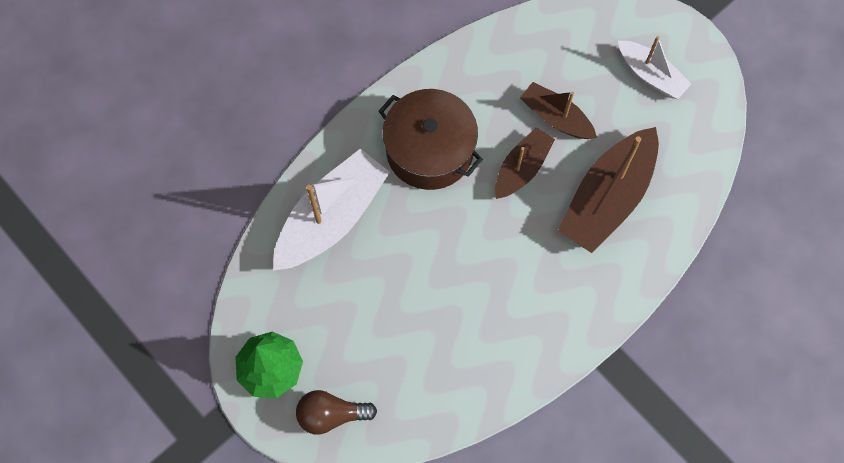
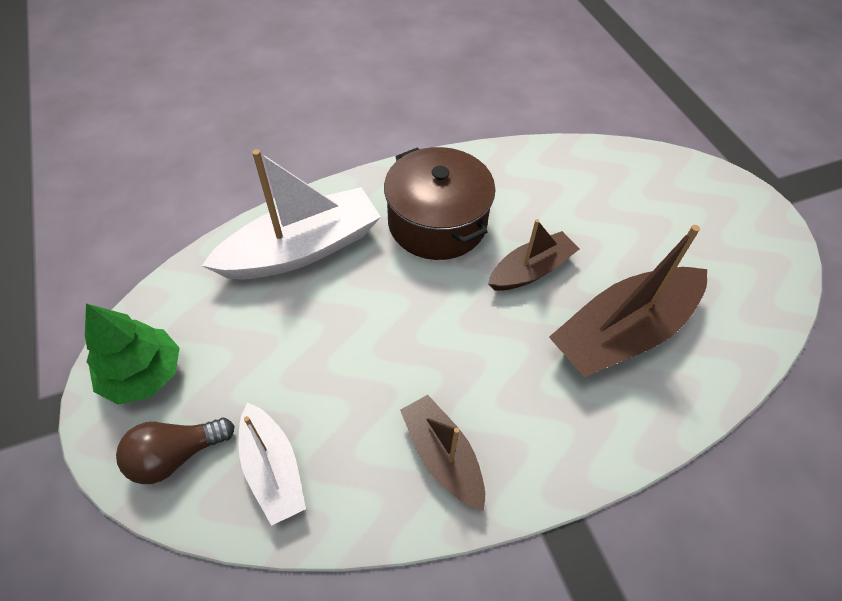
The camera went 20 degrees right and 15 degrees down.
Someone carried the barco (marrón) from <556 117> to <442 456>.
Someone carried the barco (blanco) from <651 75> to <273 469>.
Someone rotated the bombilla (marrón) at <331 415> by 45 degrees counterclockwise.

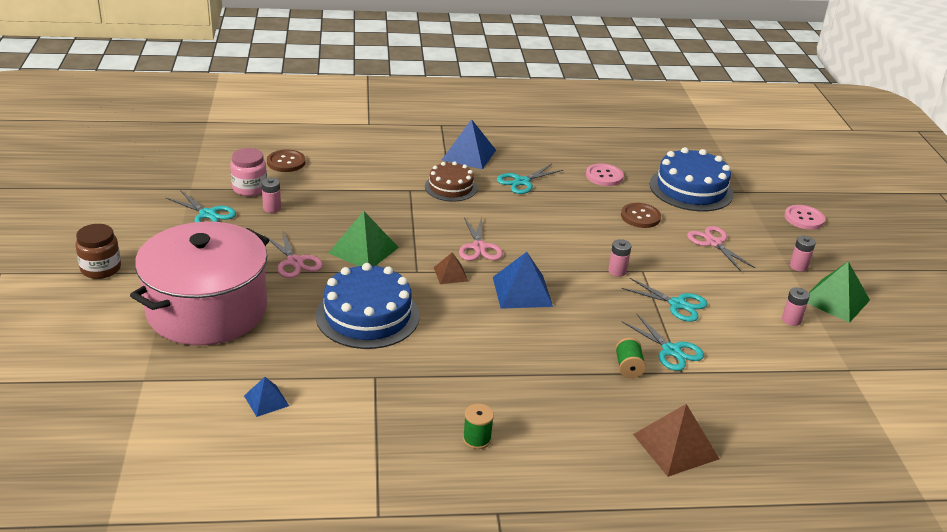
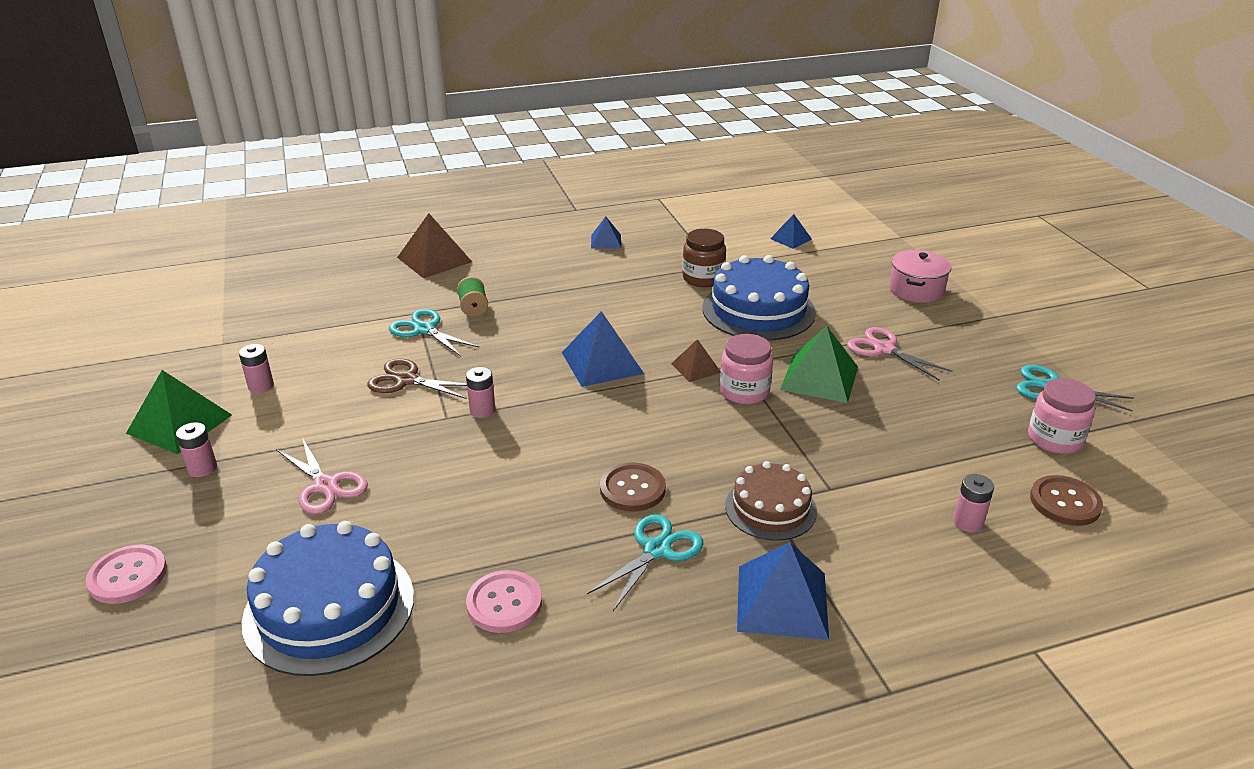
The camera went 170 degrees right and 0 degrees up.
Someone took away the tijeras (rosa) at <479 247>.
Someone put down the tarro (rosa) at <744 391>.
Someone carried the tarro (marrón) from <101 269> to <703 278>.
Someone carried the pila (rosa) from <272 208> to <968 522>.
Someone carried the botón (marrón) from <640 217> to <632 489>.
Someone swapped the carrete (verde) at <477 439> for the pirámide (azul) at <606 241>.
Someone repainted the tijeras (turquesa) at <677 304>, which became the tijeras (marrón) at <406 380>.
Someone scaled the olla (rosa) at <207 310> by 0.44.

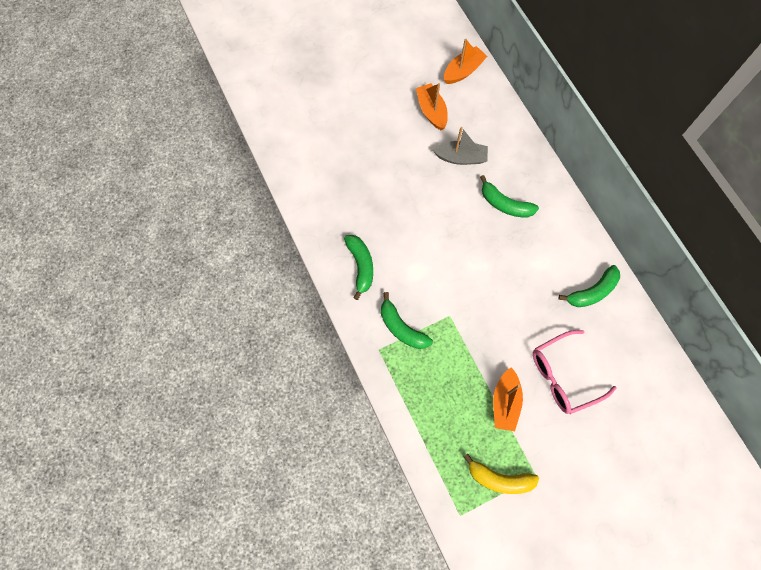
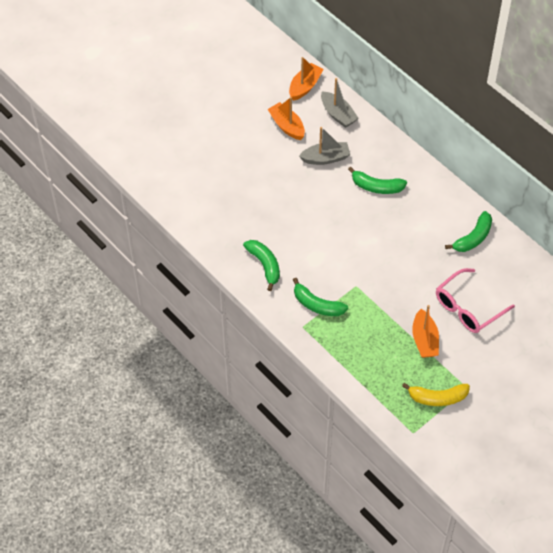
The camera went 15 degrees left and 15 degrees down.
Someone put down the barco (gris) at <338 114>.

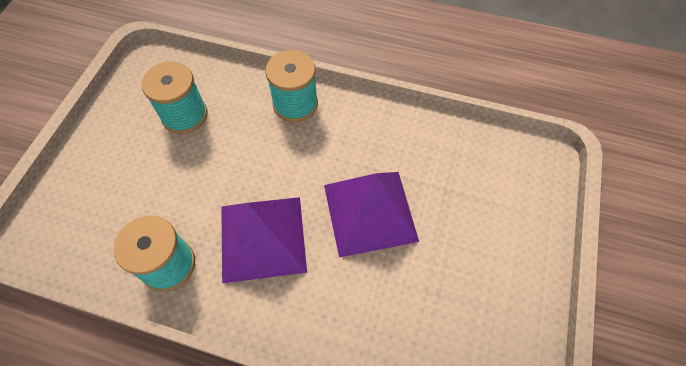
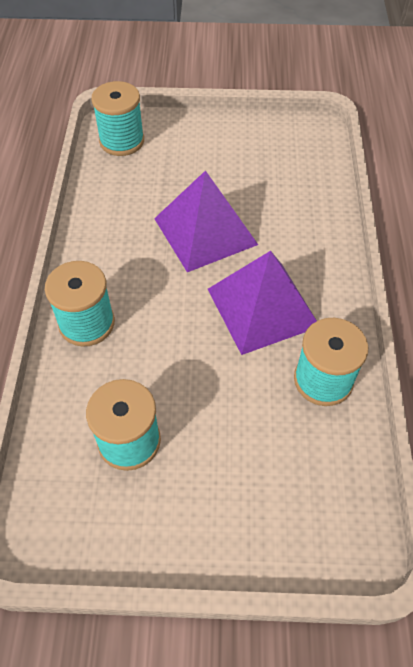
The camera went 105 degrees left and 5 degrees down.
Someone put down the carrete (turquesa) at <122 141>.

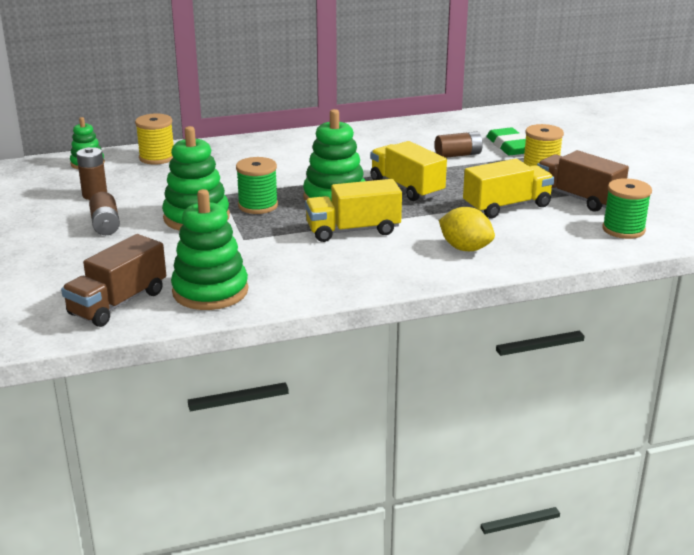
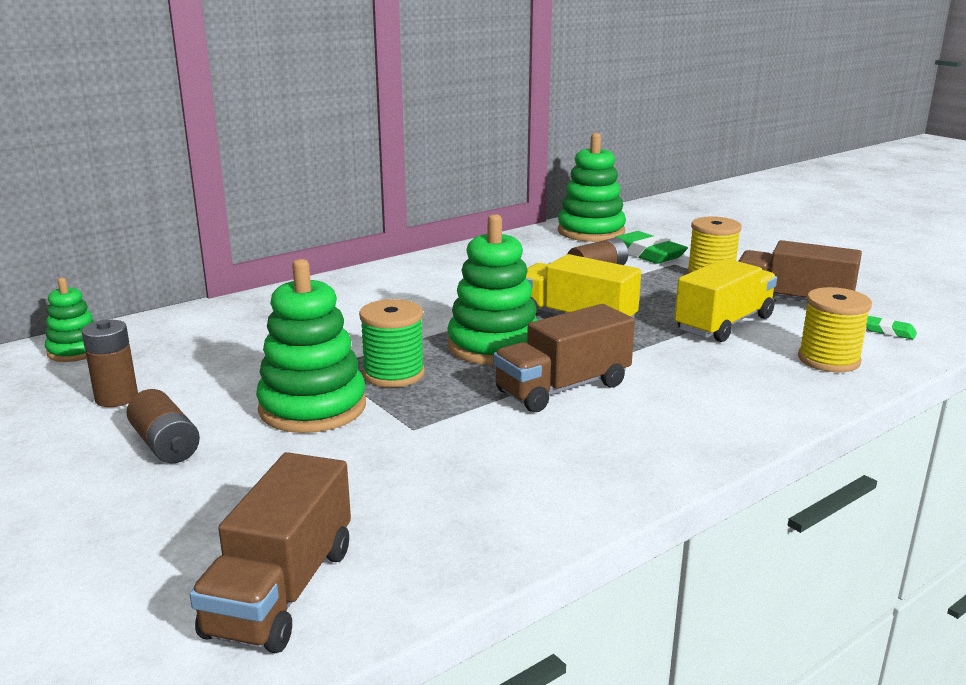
The camera went 20 degrees left and 5 degrees down.
Someone took away the limón (amarillo) at <465 248>.
Someone carried the carrete (amarillo) from <157 158> to <828 360>.
Someone carried the juguete apilable (verde) from <210 291> to <591 232>.
Someone swapped the carrete (verde) at <623 229> for the goma de borrar (verde) at <889 331>.
Someone repainted the camión (amarillo) at <353 230>, which became the camión (marrón) at <562 388>.

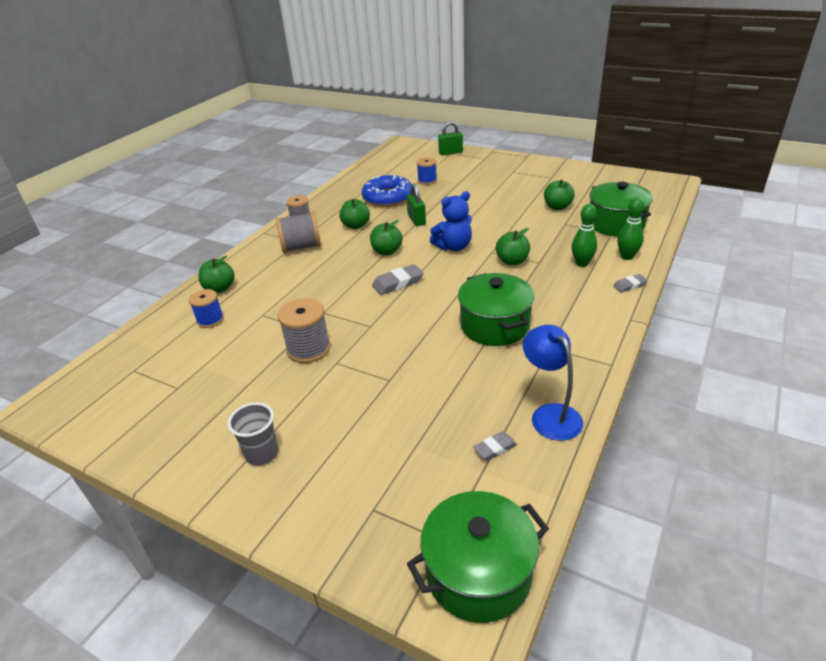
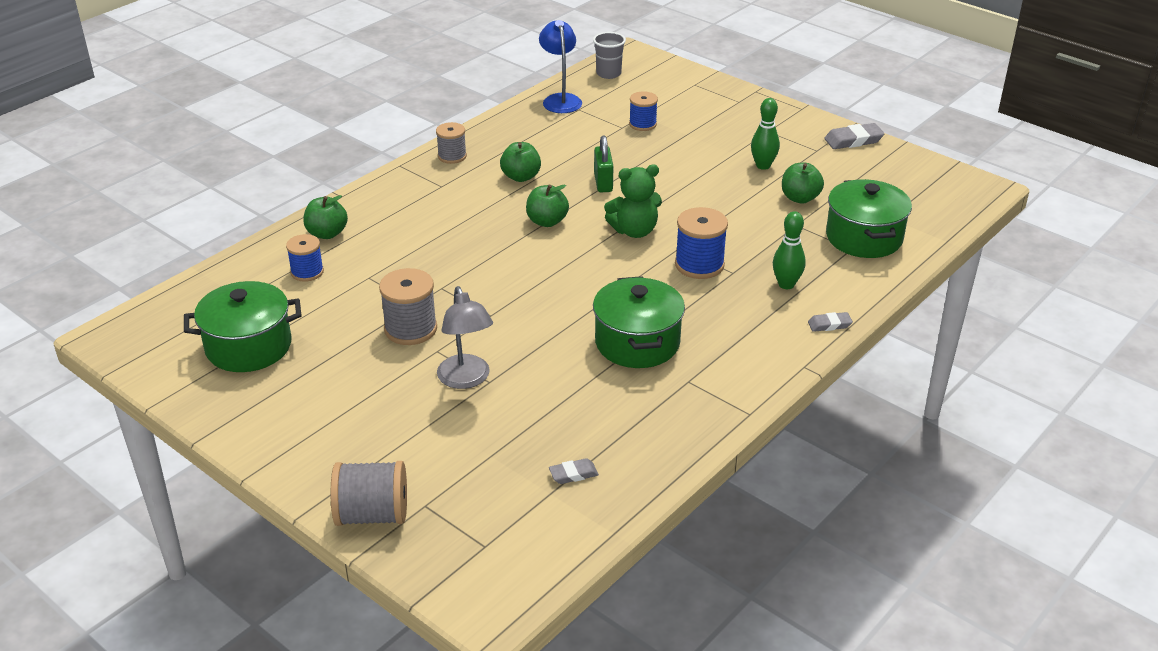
The camera went 10 degrees right and 0 degrees up.
Someone took away the rosquilla (azul) at <388 197>.
Someone took away the candado (verde) at <450 152>.
Someone put down the lámpara (gris) at <466 379>.
Someone carried the vaso (gris) from <262 453> to <608 74>.
Someone carried the carrete (gris) from <301 247> to <372 515>.
Someone carried the goma de borrar (gris) from <398 283> to <853 140>.
Someone carried the olla (verde) from <478 573> to <248 346>.
Someone carried the lámpara (azul) from <550 414> to <560 99>.
Someone carried the bolo (verde) from <627 257> to <763 166>.
Someone swapped the manzana (verde) at <512 261> for the carrete (azul) at <699 265>.
Someone repainted the osito (azul) at <453 247>, which became the osito (verde) at <634 231>.

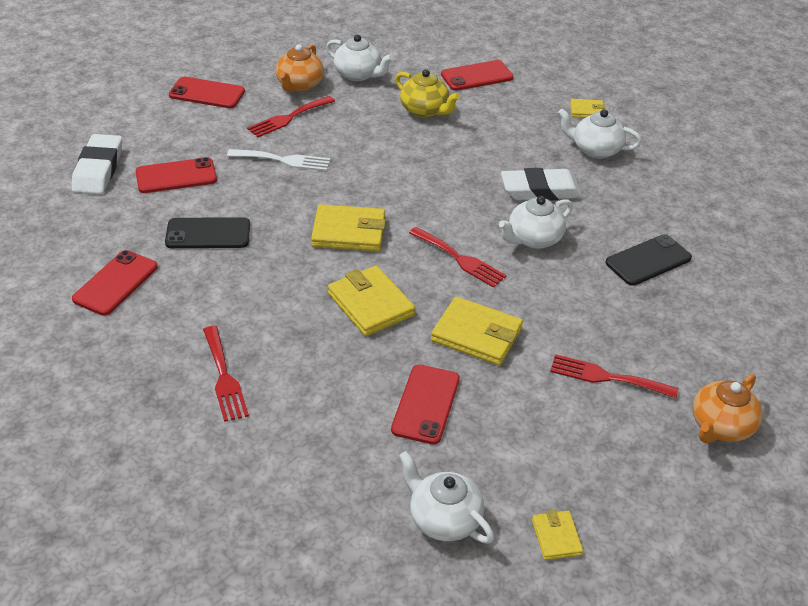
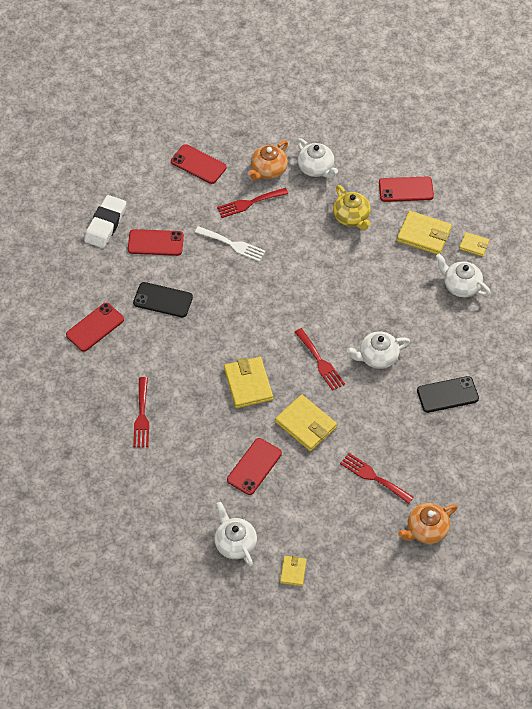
The camera went 20 degrees right and 15 degrees up.
Someone took away the goma de borrar (blanco) at <540 190>.
Someone carried the cartera (amarillo) from <348 232> to <424 235>.

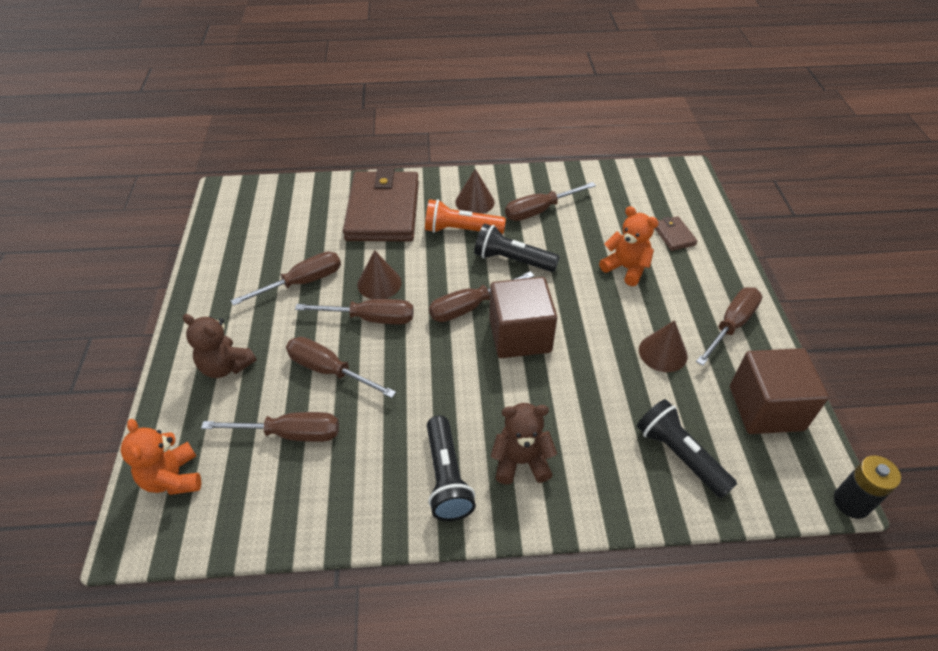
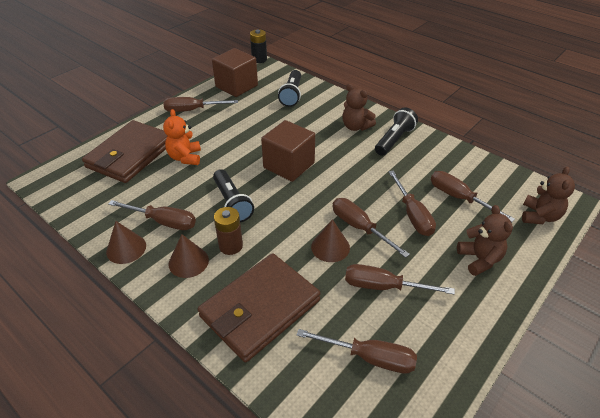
The camera went 135 degrees left and 5 degrees down.
Someone carried the destornillador (marrón) from <470 307> to <369 357>.
Someone carried the cono (marrón) from <663 352> to <126 248>.
Someone swapped the lámpara de mano (naranja) at <461 230> for the pila (marrón) at <231 246>.
Someone repainted the osito (naranja) at <173 478>, which became the osito (marrón) at <539 216>.
Someone scaled the cartera (marrón) at <673 235> by 2.42.

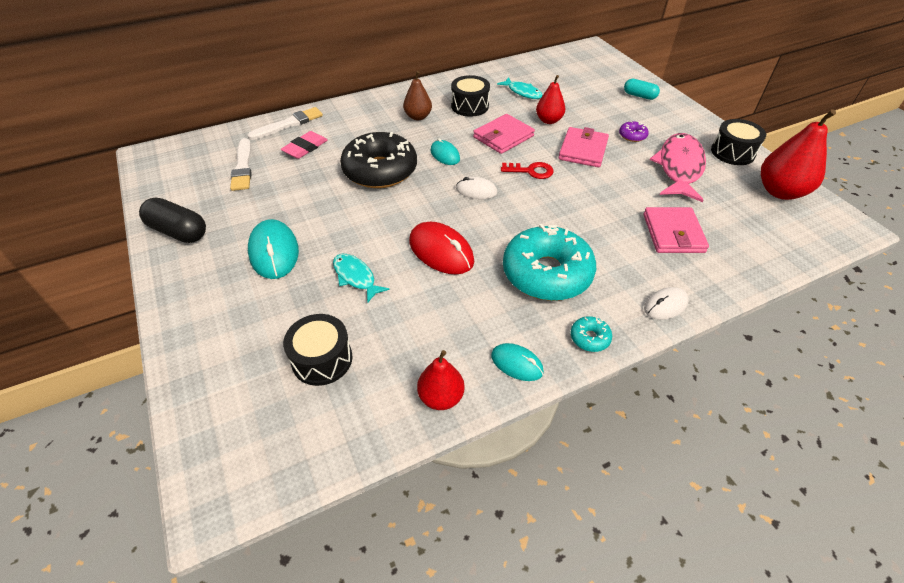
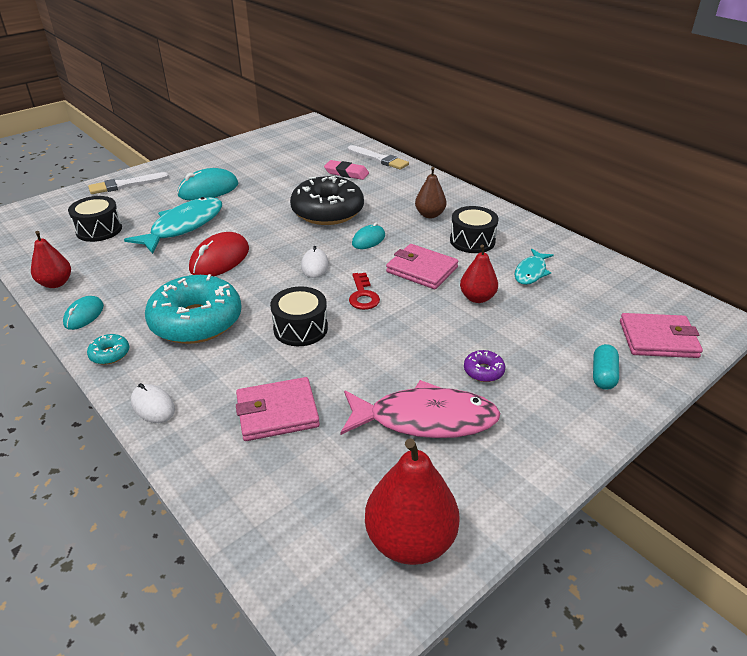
The camera went 75 degrees right and 10 degrees down.
Someone took away the cápsula (negro) at <178 231>.
Someone carried the pincel (blanco) from <243 167> to <126 185>.
Someone carried the cartera (rosa) from <583 150> to <658 339>.
Someone carried the tambor (negro) from <732 152> to <300 328>.
Someone scaled the pez (turquesa) at <356 277> by 1.81.

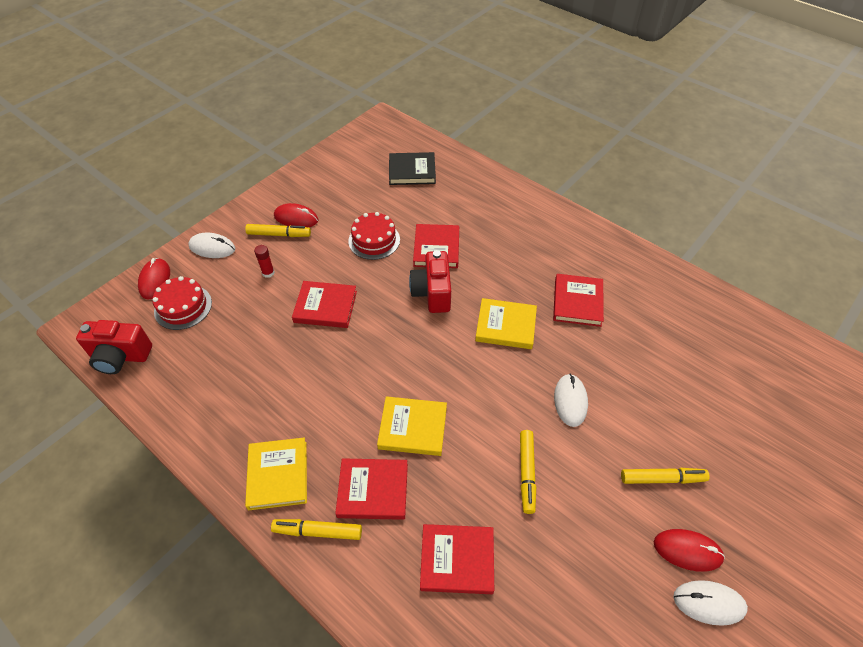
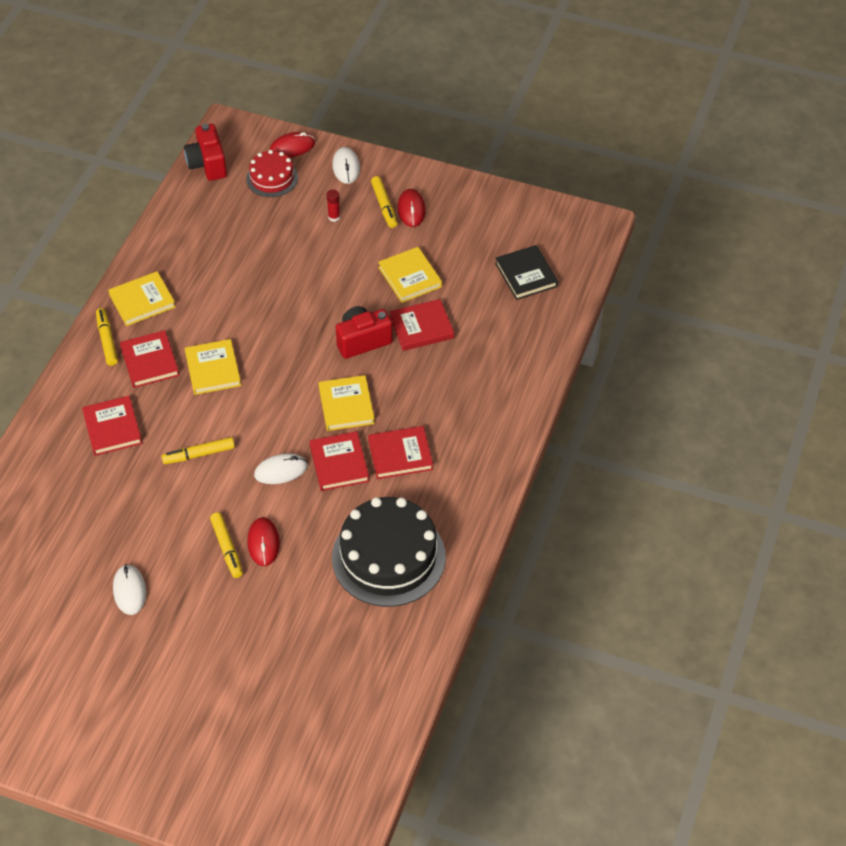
The camera went 70 degrees right and 0 degrees up.
Someone put down the tarta (negro) at <388 557>.
Someone carried the libro (rojo) from <325 307> to <339 463>.
Someone carried the ratón (rojo) from <687 550> to <263 543>.
Someone swapped the tarta (rojo) at <374 240> for the libro (amarillo) at <410 277>.

